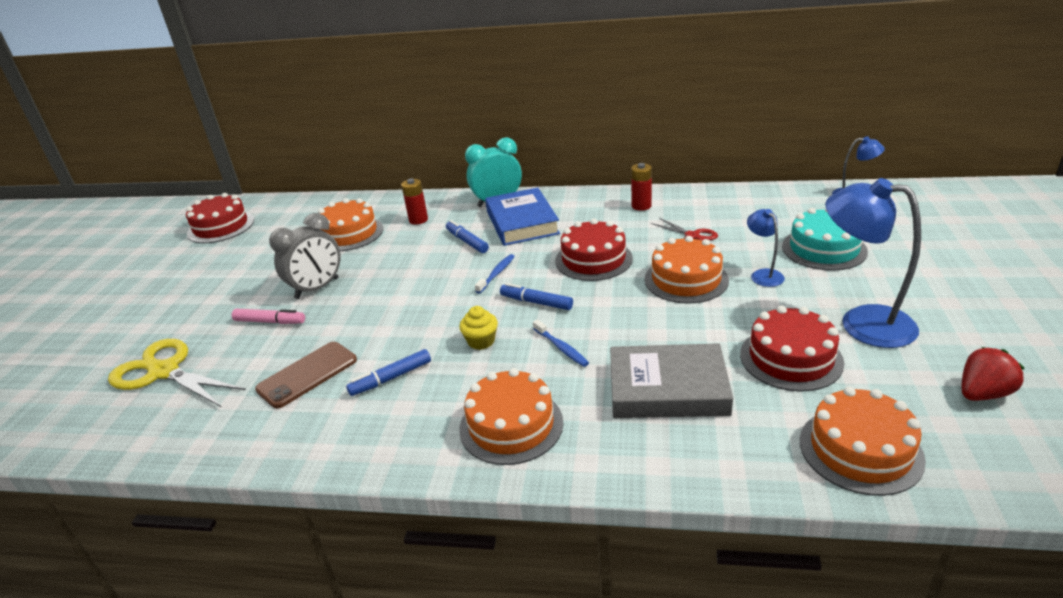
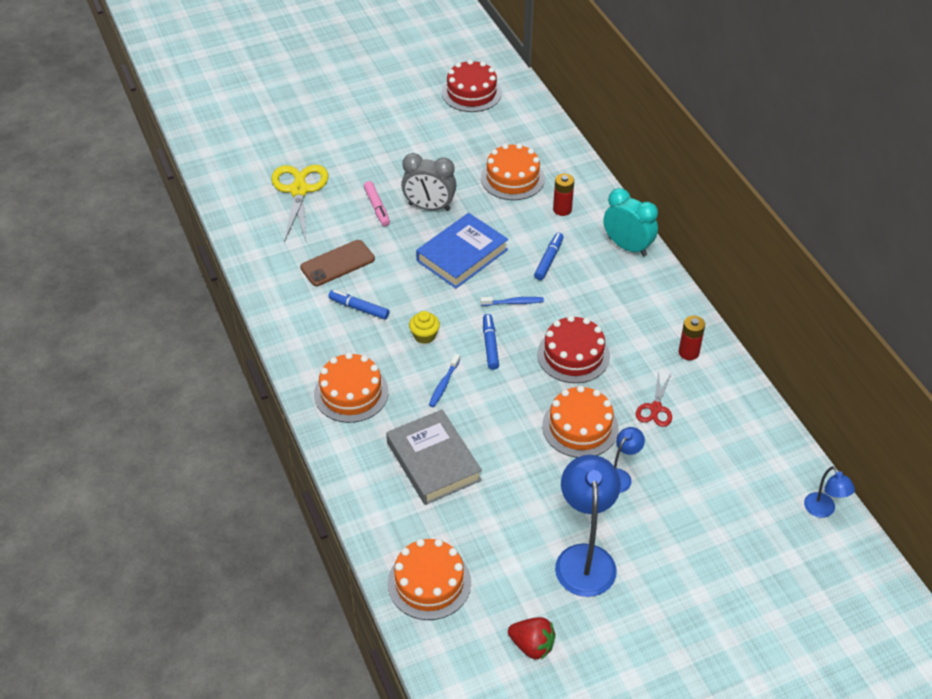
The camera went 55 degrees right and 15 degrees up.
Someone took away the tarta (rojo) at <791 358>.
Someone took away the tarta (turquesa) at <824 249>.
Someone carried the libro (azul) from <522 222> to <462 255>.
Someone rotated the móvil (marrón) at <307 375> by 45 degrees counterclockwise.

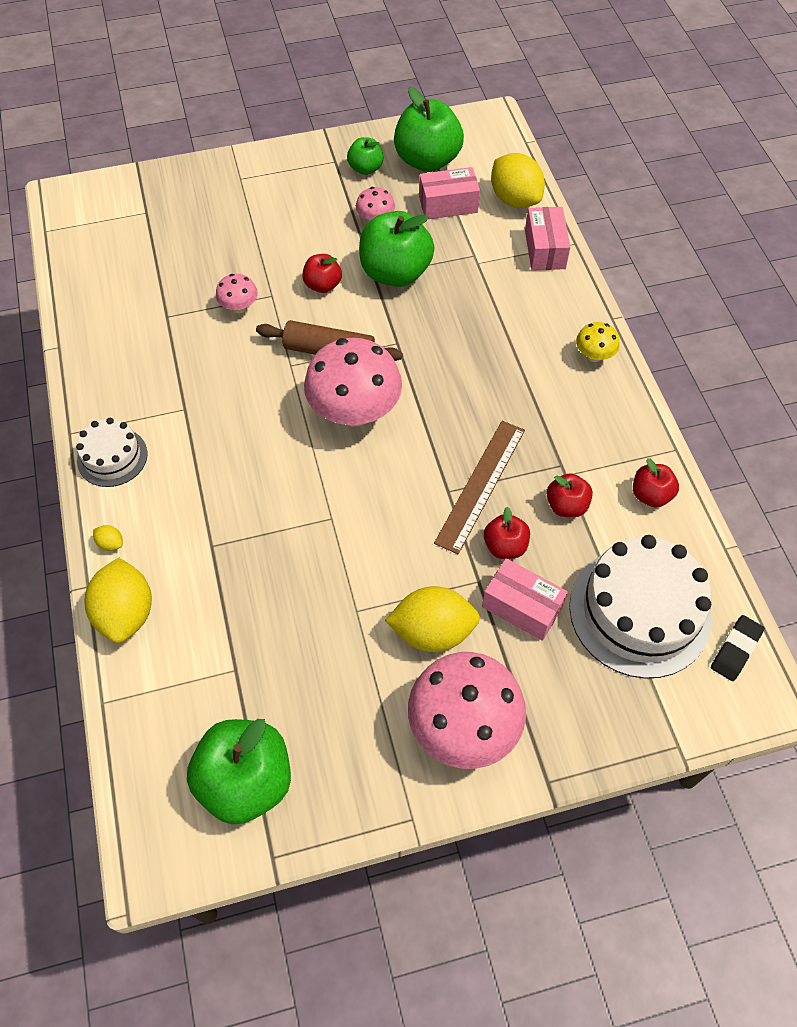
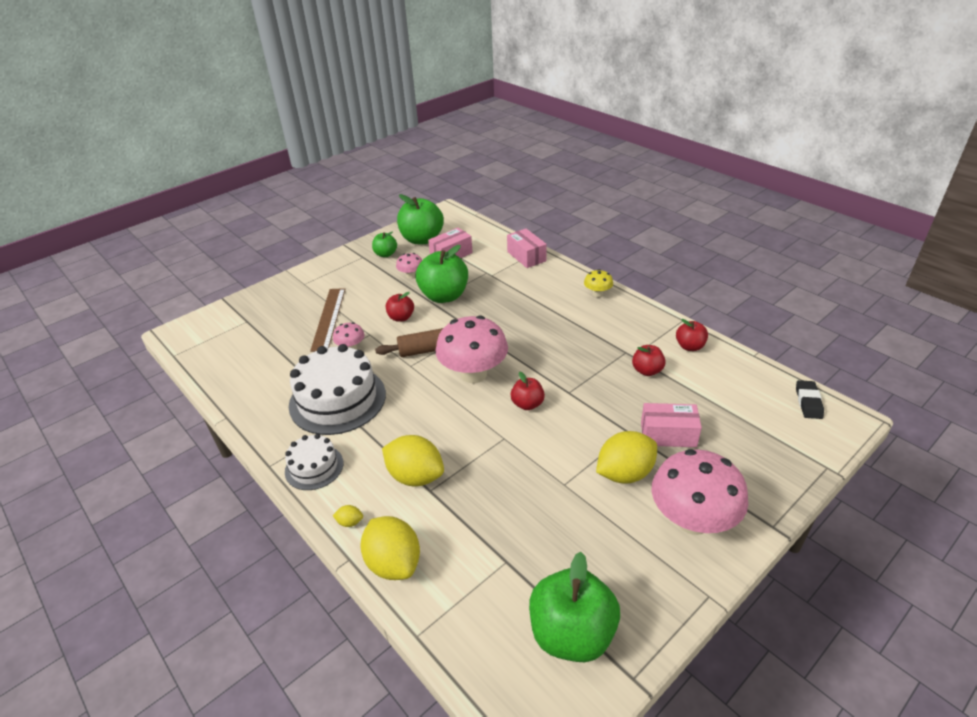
The camera went 25 degrees left and 20 degrees down.
Someone carried the regla (marrón) from <481 485> to <329 318>.
Someone carried the manzana (rojo) from <505 546> to <527 404>.
Someone carried the limón (amarillo) from <515 199> to <415 476>.
Someone carried the tarta (blanco) from <639 611> to <337 399>.

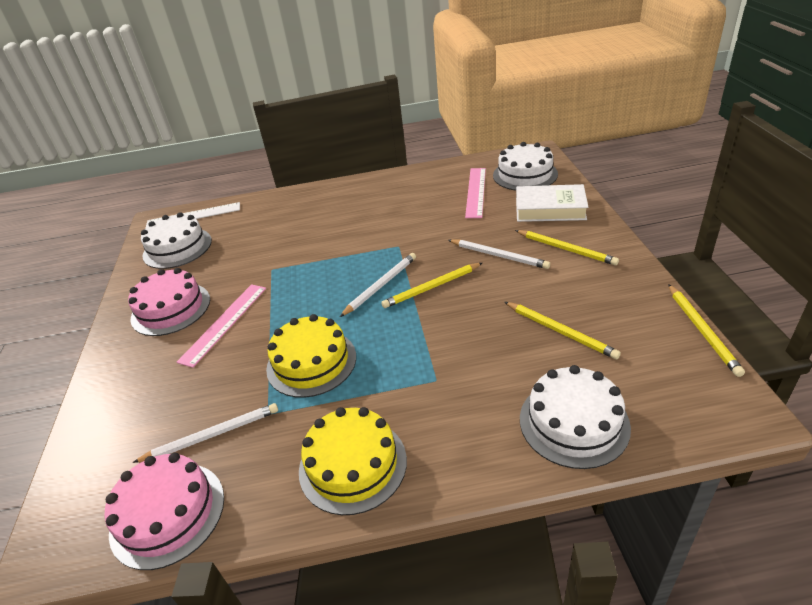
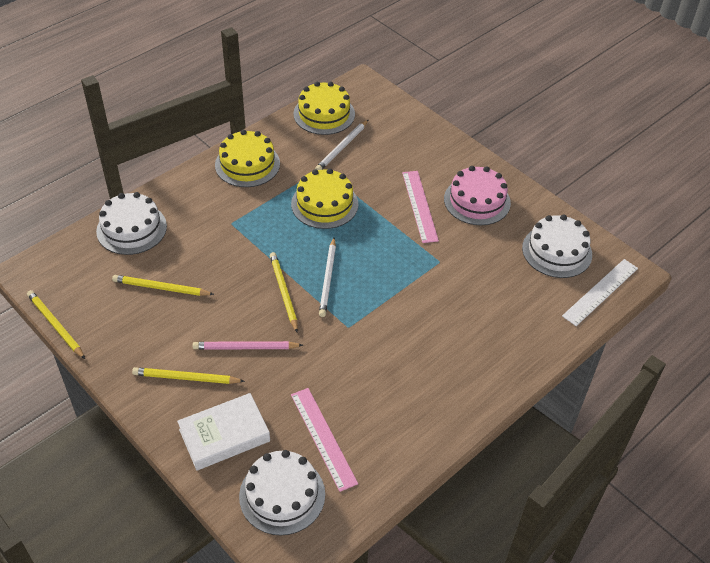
The camera went 140 degrees right and 10 degrees up.
Someone repainted the tarta (rosa) at <167 514>, which became the tarta (amarillo) at <324 114>.
Someone repainted the lápiz (blanco) at <499 255>, which became the lápiz (rosa) at <245 348>.
Someone rotated the lápiz (amarillo) at <432 287> by 45 degrees counterclockwise.

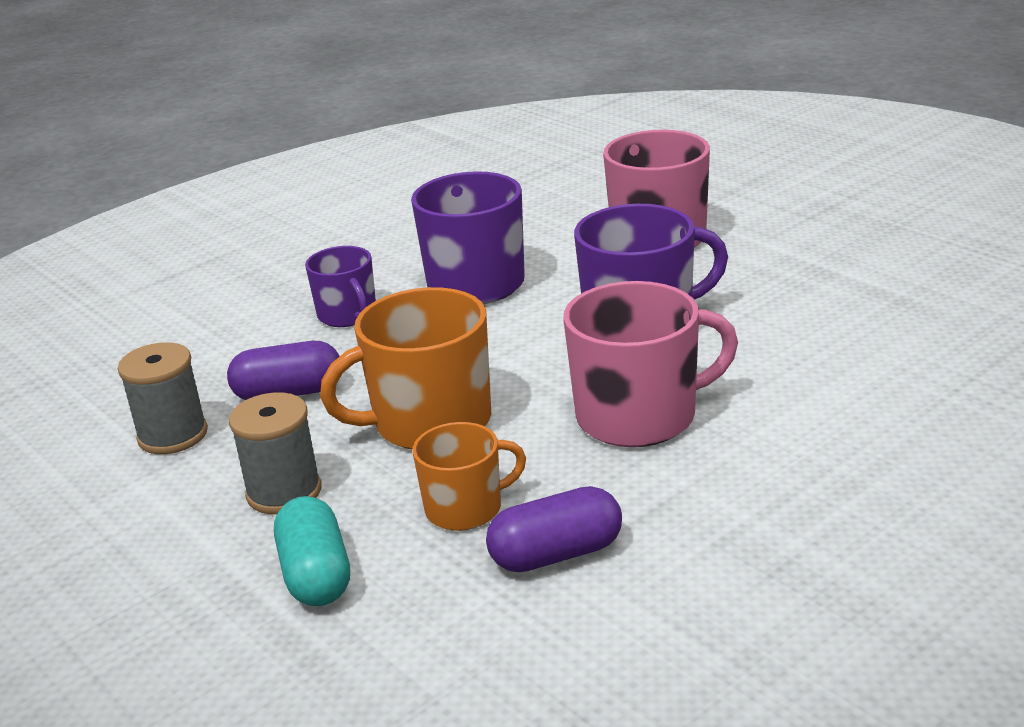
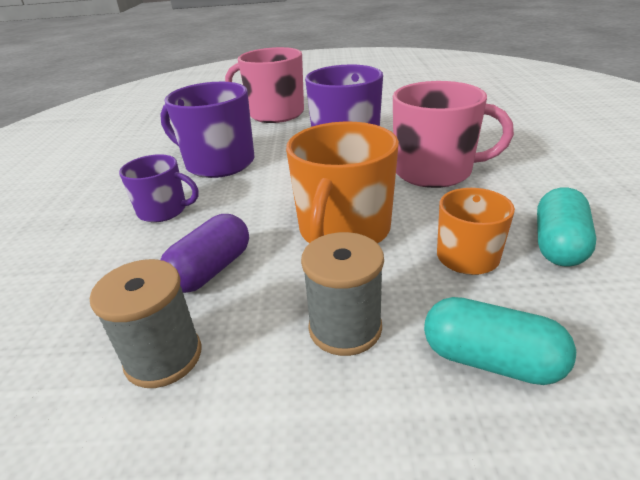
The camera went 50 degrees left and 5 degrees up.
Someone repainted the cápsula (morado) at <556 554>, which became the cápsula (turquesa) at <558 244>.
Someone rotated the taza (rosa) at <639 416> by 75 degrees clockwise.

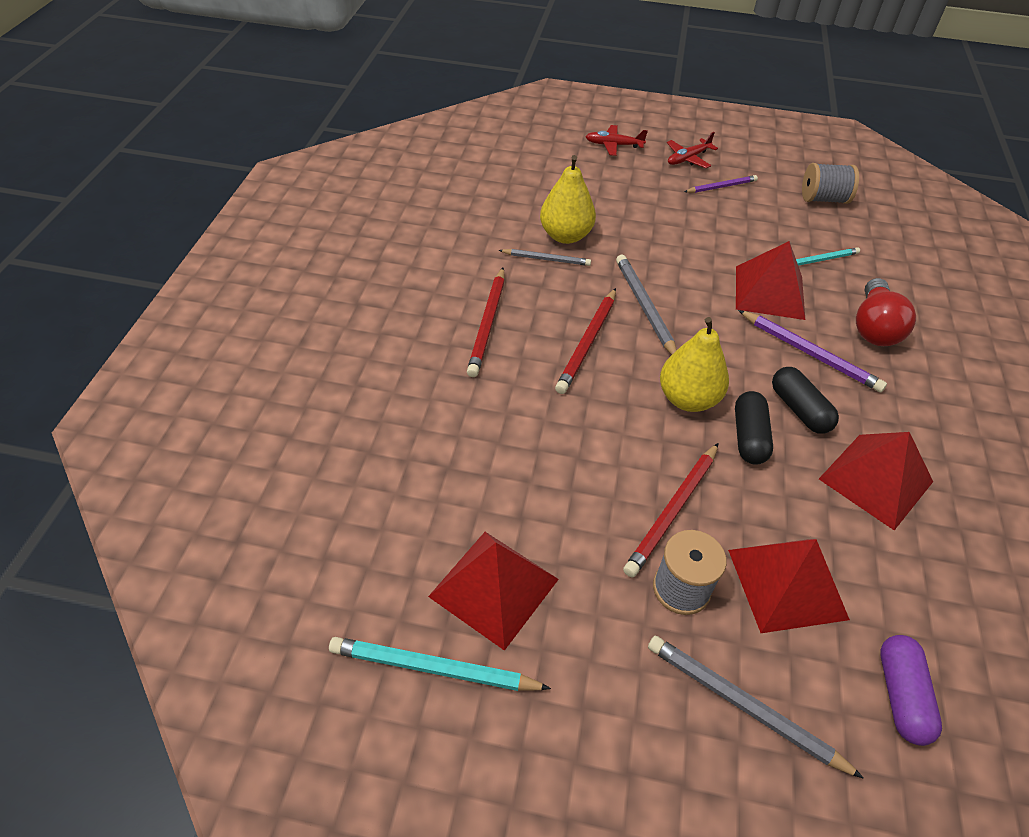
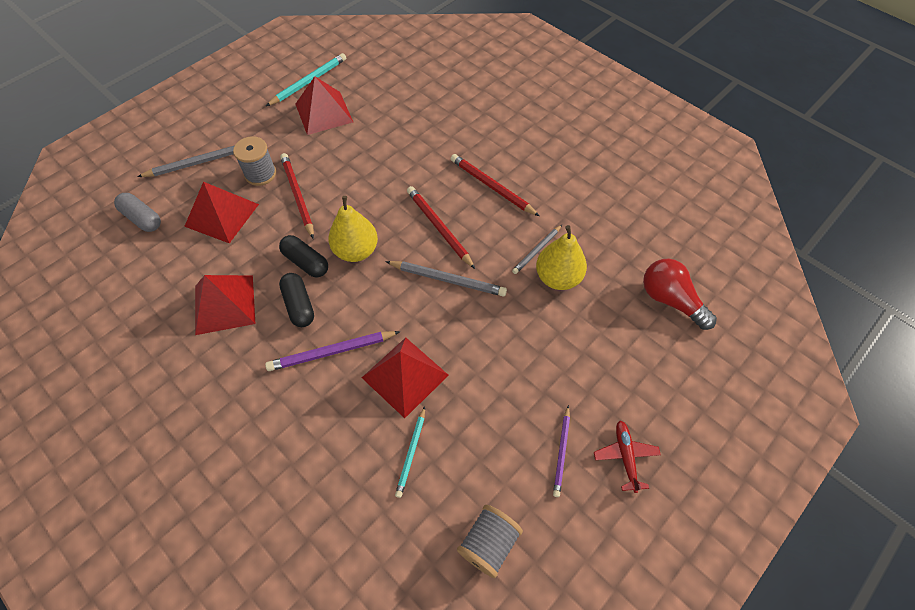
The camera went 125 degrees right and 10 degrees up.
Someone took away the avión (rojo) at <613 145>.
Someone carried the bombilla (rojo) from <874 327> to <670 300>.
Someone repainted the cápsula (morado) at <901 695>, which became the cápsula (gris) at <142 218>.
Someone rotated the cápsula (negro) at <799 409> by 60 degrees clockwise.

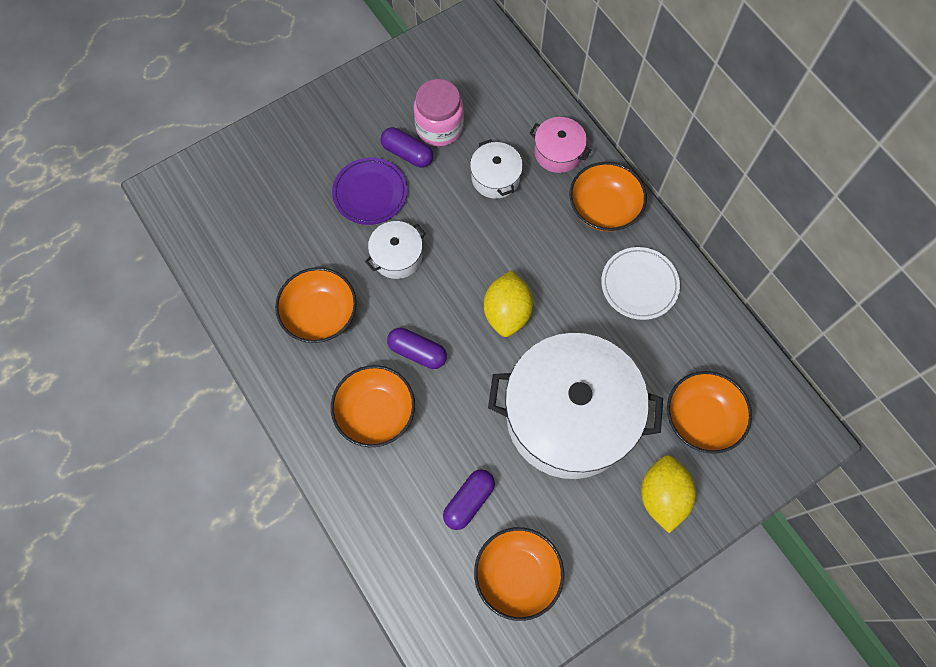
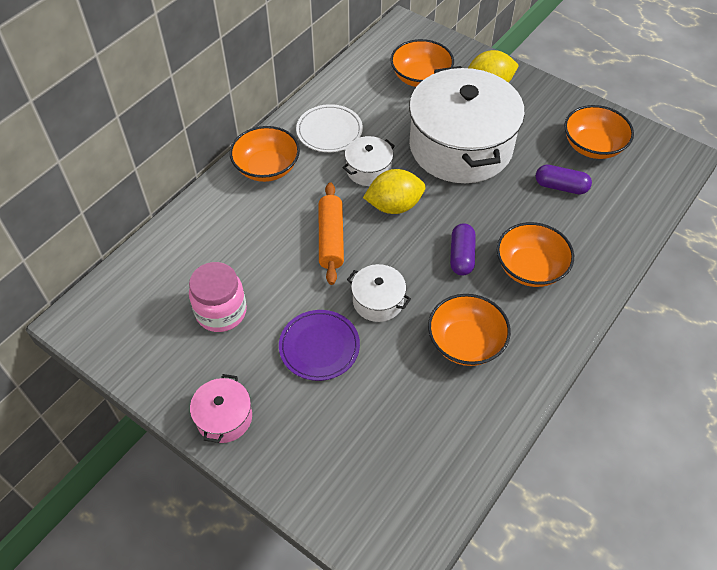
The camera went 110 degrees left and 15 degrees down.
Someone took away the cápsula (morado) at <407 153>.
Someone put down the rodillo (naranja) at <331 238>.
Someone carried the olla (blanco) from <495 177> to <368 170>.
Someone carried the olla (rosa) from <558 152> to <224 417>.

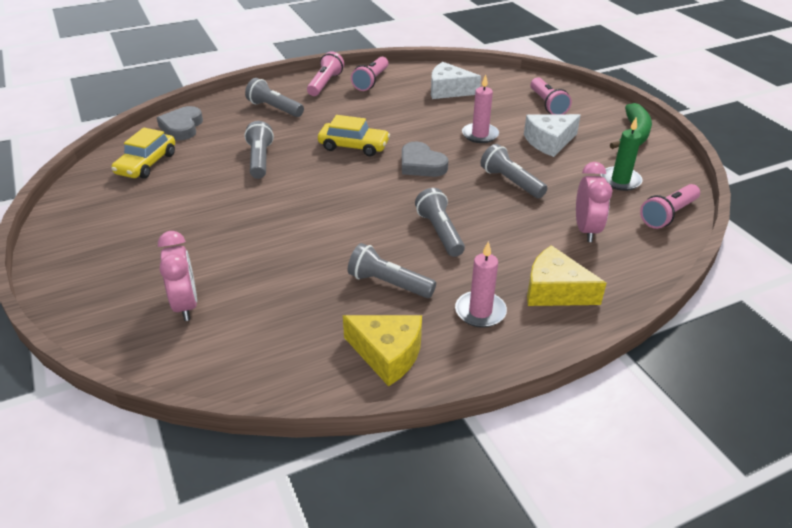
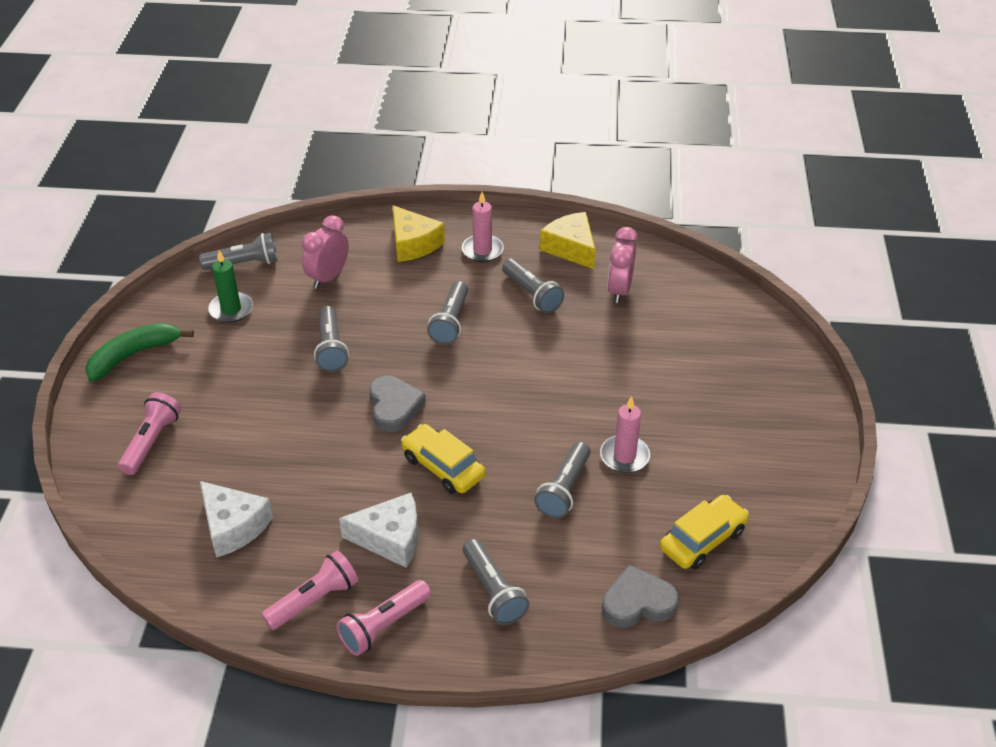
The camera went 150 degrees left and 5 degrees up.
Someone carried the despertador (rosa) from <185 305> to <619 290>.
Someone carried the vela (rosa) from <480 135> to <624 456>.
Someone carried the queso (blanco) from <549 142> to <390 538>.
Someone repainted the lámpara de mano (rosa) at <668 215>, which became the lámpara de mano (gris) at <244 264>.
Someone rotated the corazón (gris) at <182 127> by 135 degrees counterclockwise.

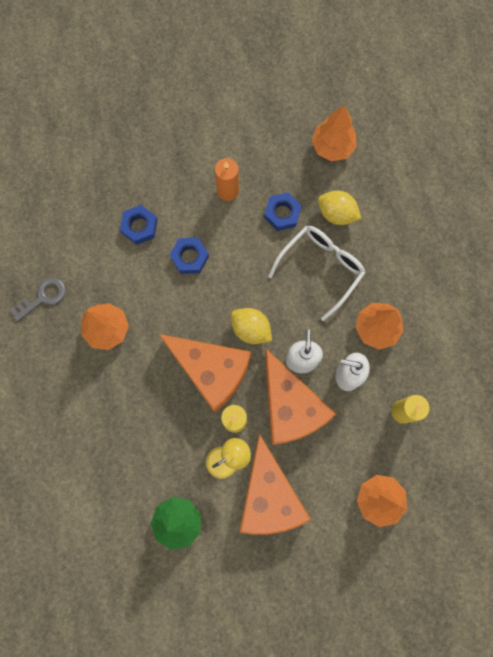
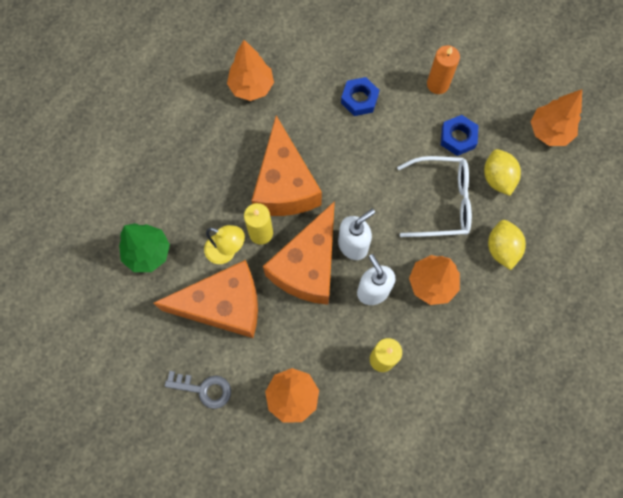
The camera went 50 degrees right and 5 degrees down.
Someone took away the tuerca (azul) at <139 226>.
Someone carried the llave (gris) from <43 297> to <204 389>.
Someone carried the limón (amarillo) from <251 329> to <501 249>.
Someone rotated the queso (naranja) at <269 495> by 135 degrees counterclockwise.

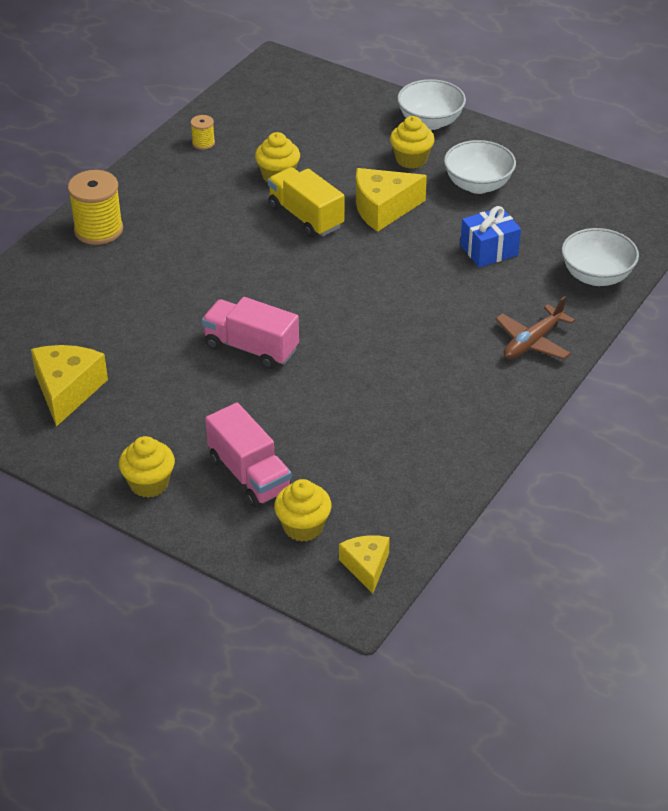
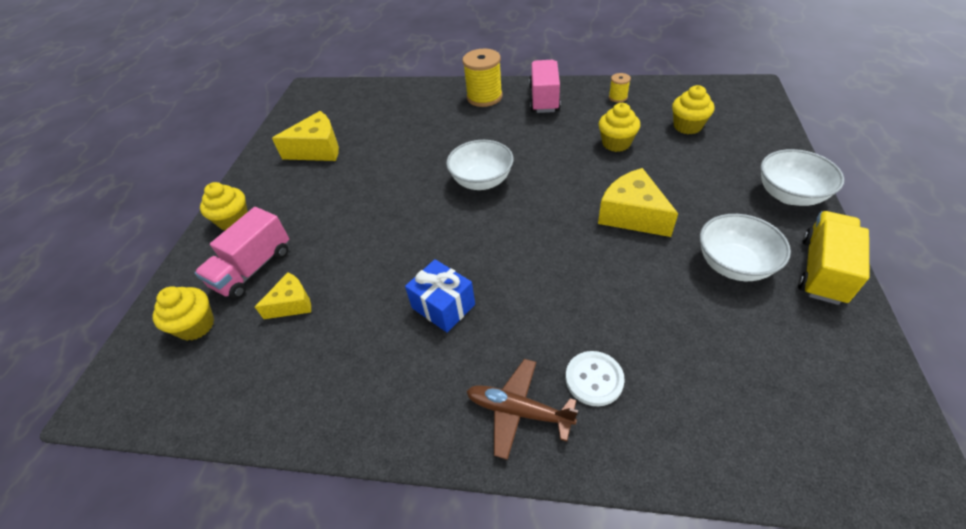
The camera went 70 degrees right and 5 degrees up.
Someone put down the botón (blanco) at <594 379>.
Someone carried the camión (rosa) from <251 348> to <544 99>.
Someone carried the camión (amarillo) from <306 217> to <822 270>.
Someone carried the queso (amarillo) from <366 566> to <292 304>.
Someone carried the magdalena (amarillo) from <411 159> to <687 126>.
Someone carried the regalo (azul) from <489 250> to <443 306>.
Someone carried the cuenco (blanco) from <596 276> to <482 181>.

